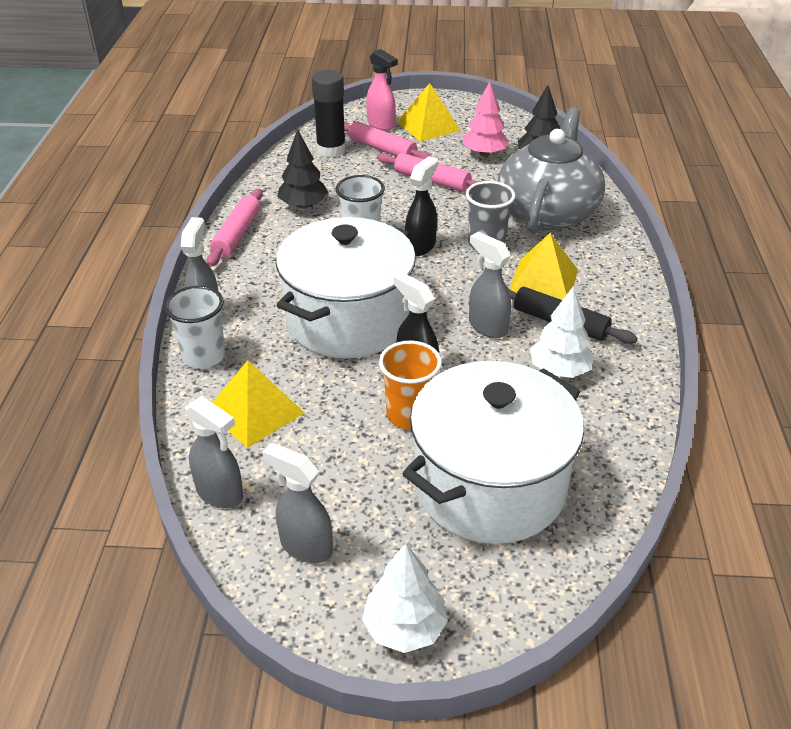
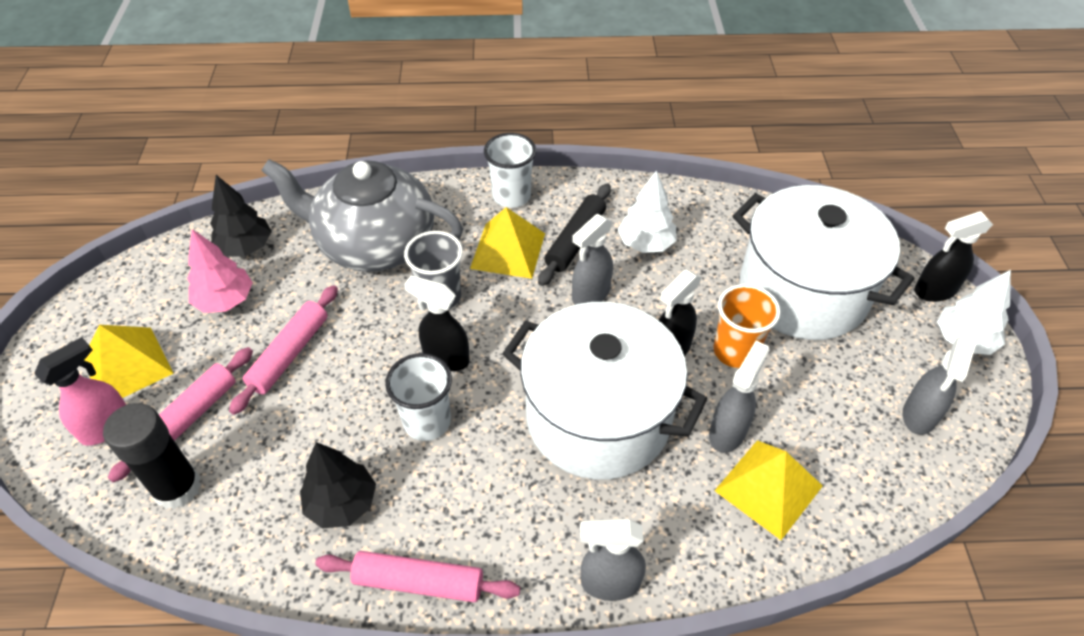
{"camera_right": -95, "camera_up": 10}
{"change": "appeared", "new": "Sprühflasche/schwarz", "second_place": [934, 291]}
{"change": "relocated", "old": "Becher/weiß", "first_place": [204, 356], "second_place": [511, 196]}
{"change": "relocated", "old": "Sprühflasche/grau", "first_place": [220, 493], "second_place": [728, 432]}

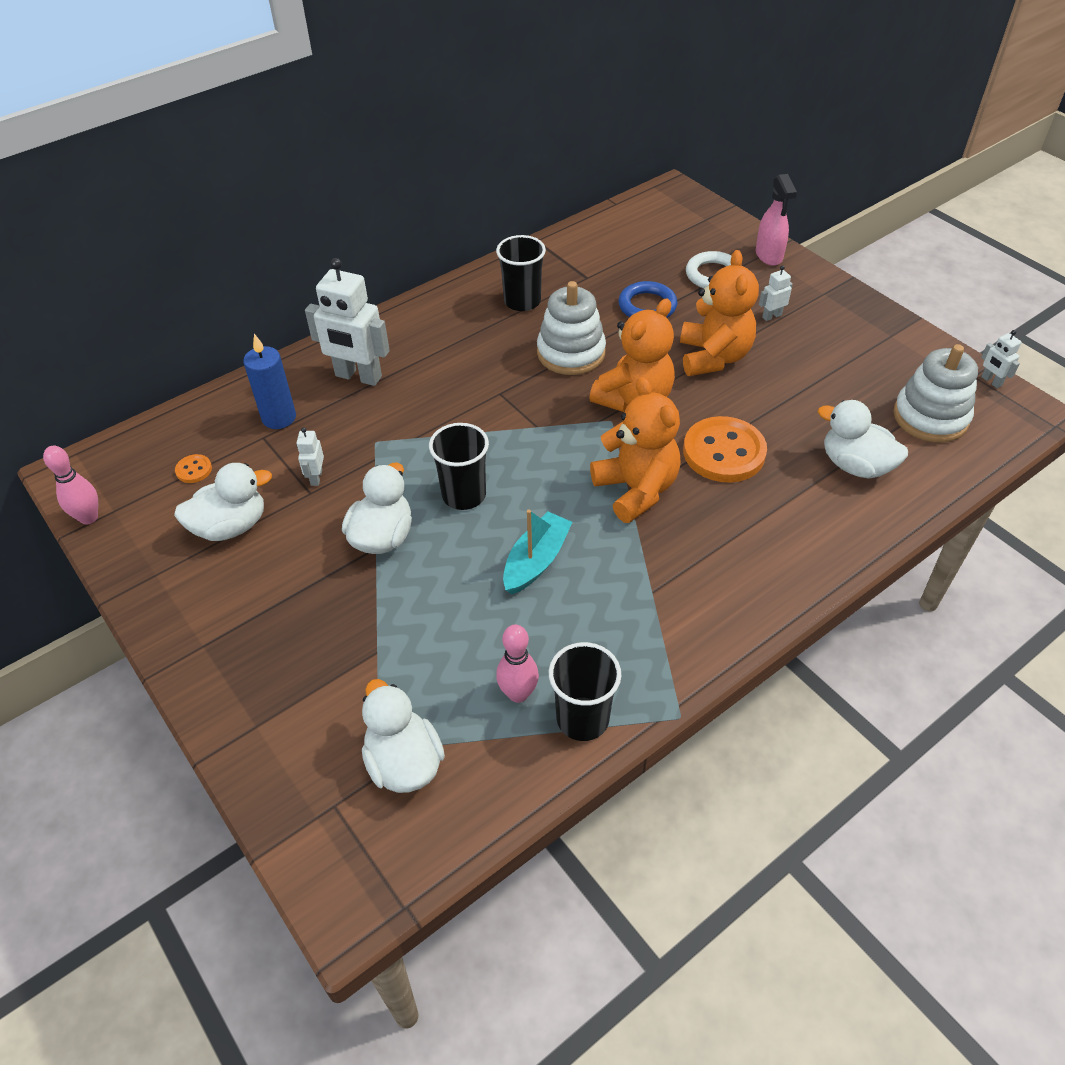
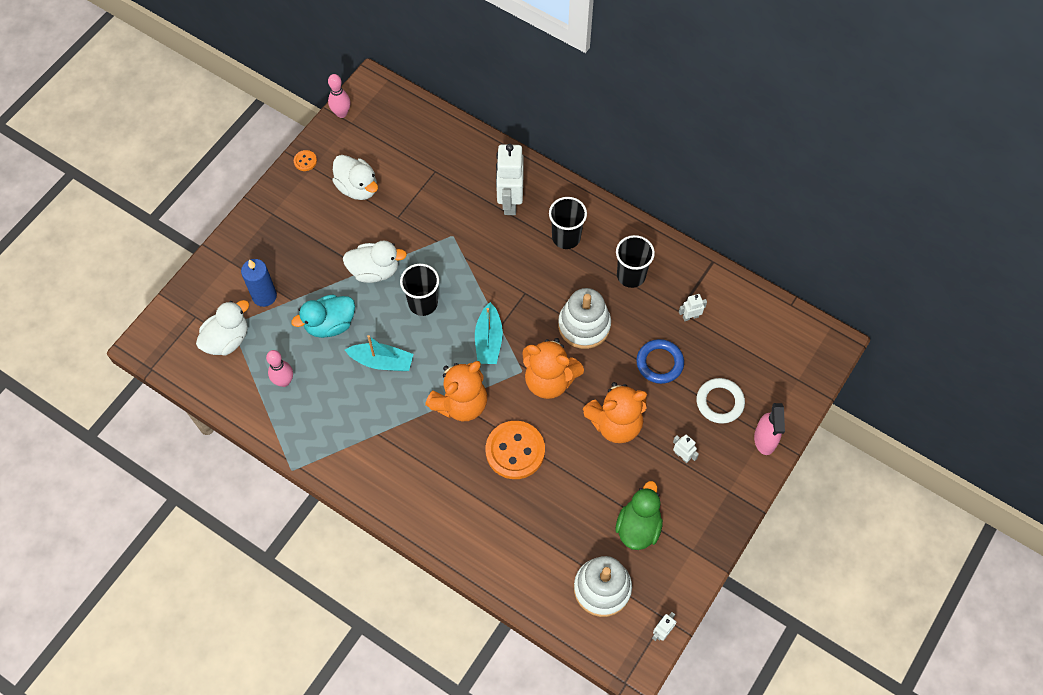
{"camera_right": 70, "camera_up": 15}
{"change": "missing", "old": "Ente/weiß", "first_place": [855, 465]}
{"change": "appeared", "new": "Ente/türkis", "second_place": [330, 324]}
{"change": "appeared", "new": "Boot/türkis", "second_place": [488, 340]}
{"change": "appeared", "new": "Ente/grün", "second_place": [638, 527]}
{"change": "relocated", "old": "Knopf/orange", "first_place": [194, 470], "second_place": [305, 161]}
{"change": "relocated", "old": "Kerze/blau", "first_place": [279, 418], "second_place": [264, 296]}
{"change": "relocated", "old": "Roboter/weiß", "first_place": [316, 477], "second_place": [690, 317]}
{"change": "relocated", "old": "Becher/schwarz", "first_place": [582, 719], "second_place": [566, 237]}
{"change": "spun", "old": "Sprühflasche/rosa", "first_place": [769, 255], "second_place": [765, 439], "degrees": -60}

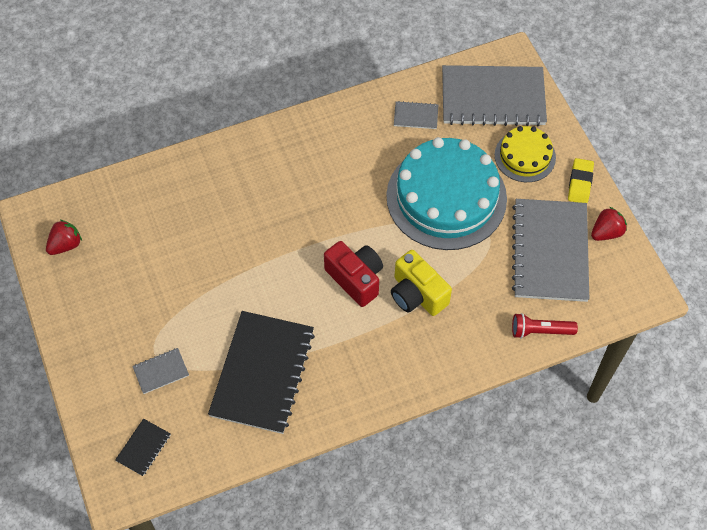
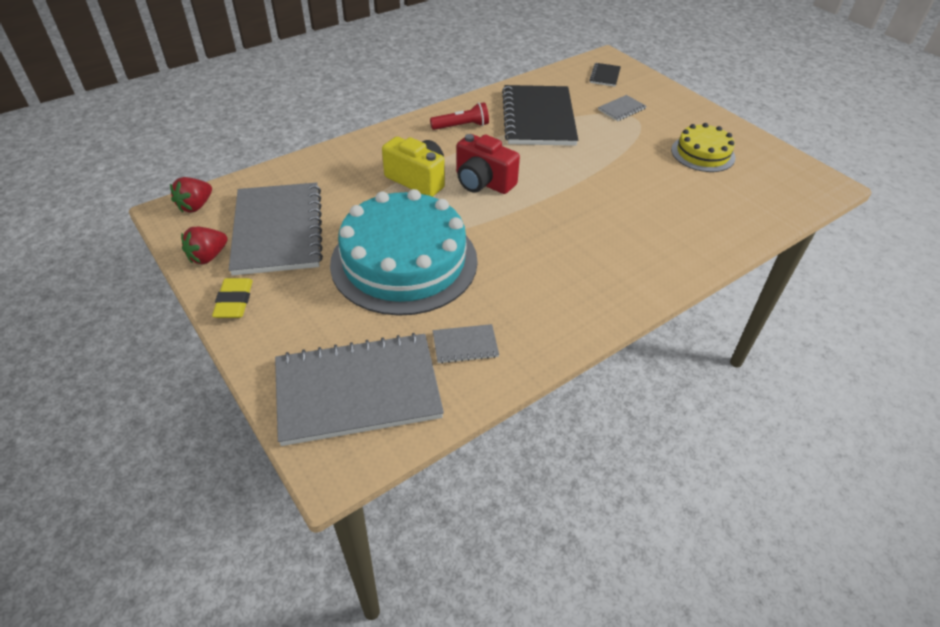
{"camera_right": 165, "camera_up": -15}
{"change": "relocated", "old": "Erdbeere/rot", "first_place": [66, 245], "second_place": [196, 206]}
{"change": "relocated", "old": "Kuchen/gelb", "first_place": [525, 156], "second_place": [702, 153]}
{"change": "relocated", "old": "Taschenlampe/rot", "first_place": [540, 331], "second_place": [461, 126]}

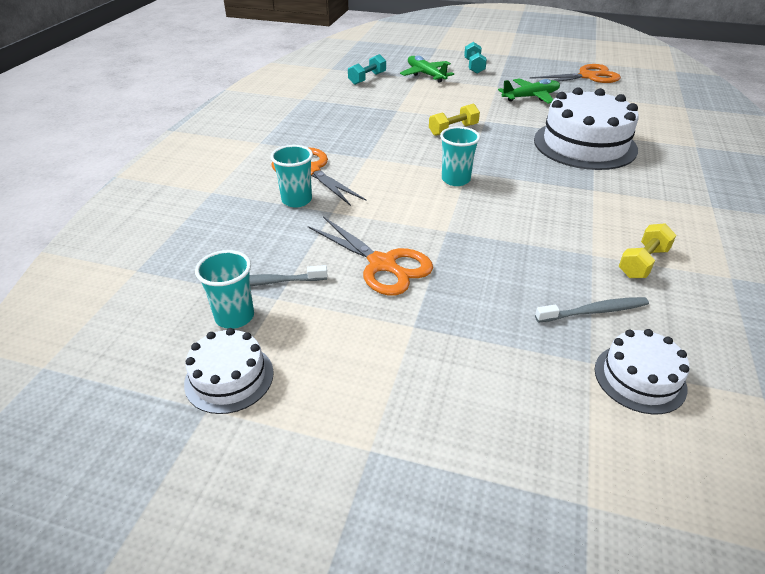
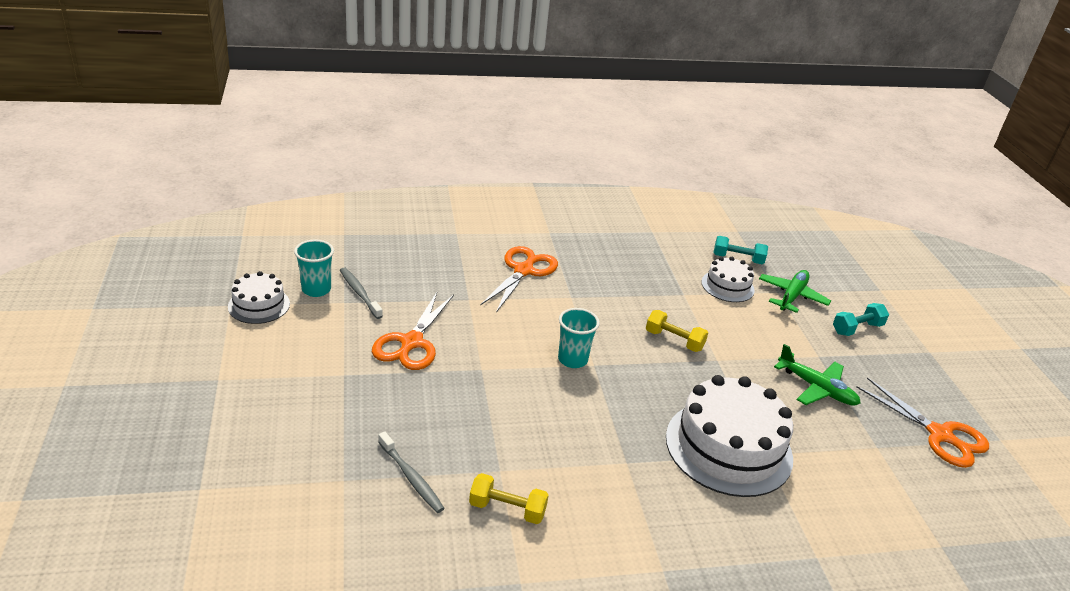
{"camera_right": 60, "camera_up": -5}
{"change": "missing", "old": "Becher/türkis", "first_place": [297, 200]}
{"change": "relocated", "old": "Kuchen/weiß", "first_place": [639, 378], "second_place": [727, 286]}

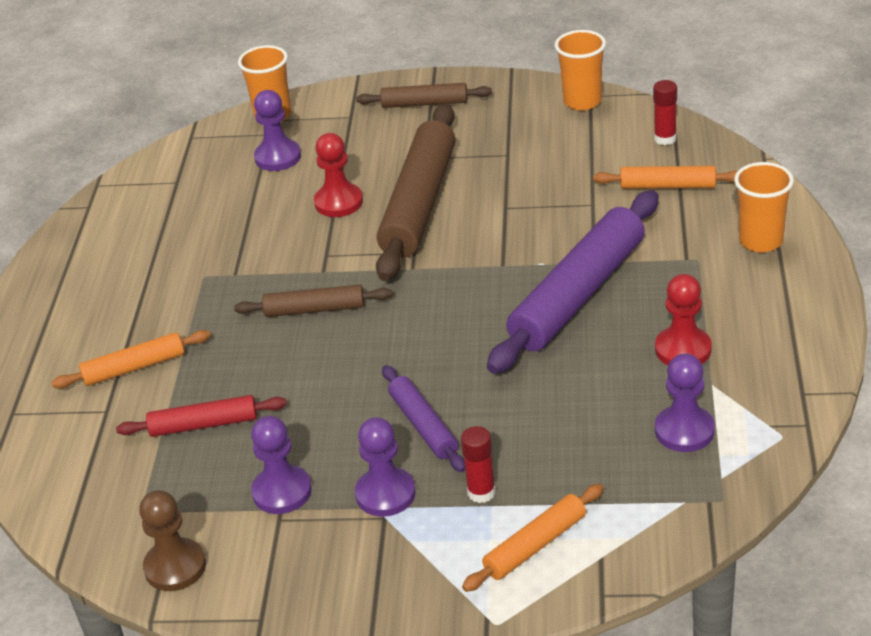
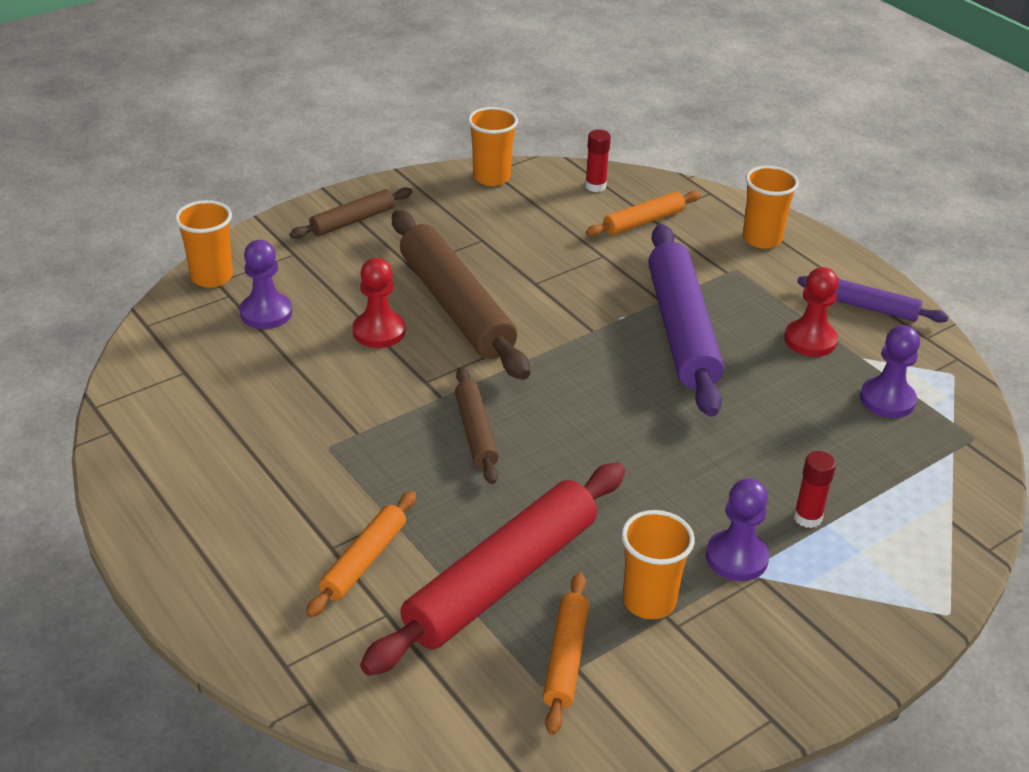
{"camera_right": -45, "camera_up": 0}
{"change": "missing", "old": "Bauer/braun", "first_place": [175, 567]}
{"change": "relocated", "old": "Nudelholz/lila", "first_place": [423, 425], "second_place": [869, 307]}
{"change": "relocated", "old": "Nudelholz/orange", "first_place": [535, 545], "second_place": [565, 658]}
{"change": "exchanged", "old": "Bauer/lila", "new": "Becher/orange", "first_place": [282, 492], "second_place": [649, 601]}
{"change": "spun", "old": "Nudelholz/braun", "first_place": [314, 309], "second_place": [476, 432], "degrees": -60}
{"change": "size", "old": "Nudelholz/rot", "first_place": [203, 424], "second_place": [502, 579], "factor": 1.94}

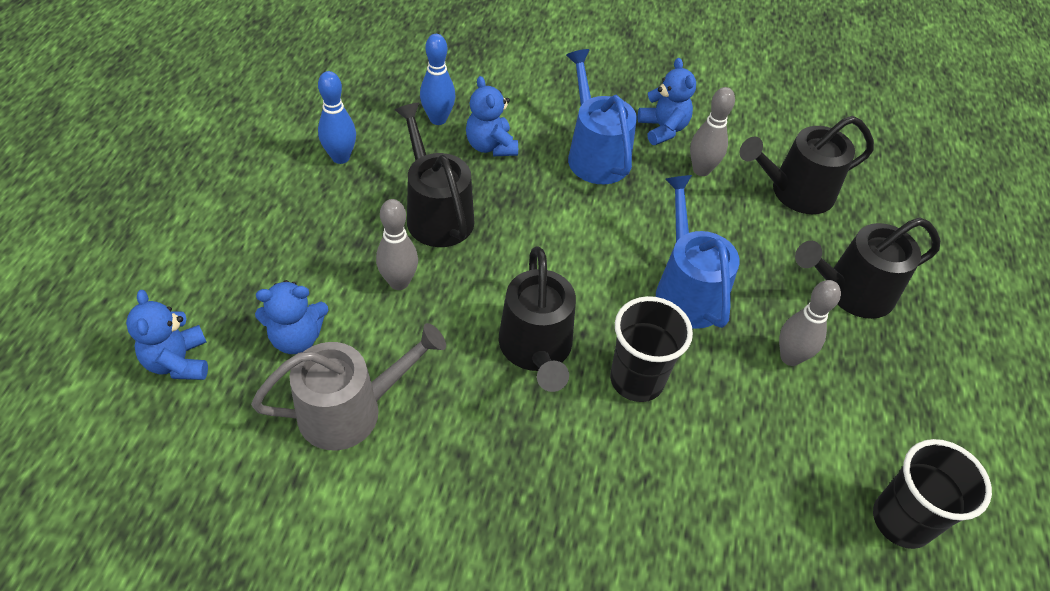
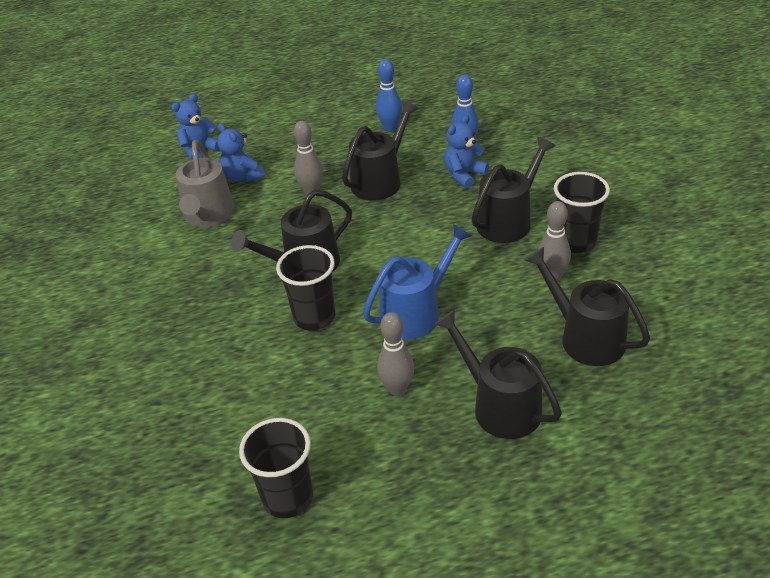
{"camera_right": 70, "camera_up": -10}
{"change": "exchanged", "old": "Teddybär/blau", "new": "Becher/schwarz", "first_place": [663, 129], "second_place": [576, 242]}
{"change": "colour", "old": "Gießkanne/blau", "new": "Gießkanne/schwarz", "first_place": [595, 154], "second_place": [508, 221]}
{"change": "spun", "old": "Gießkanne/grau", "first_place": [350, 410], "second_place": [208, 216], "degrees": 45}

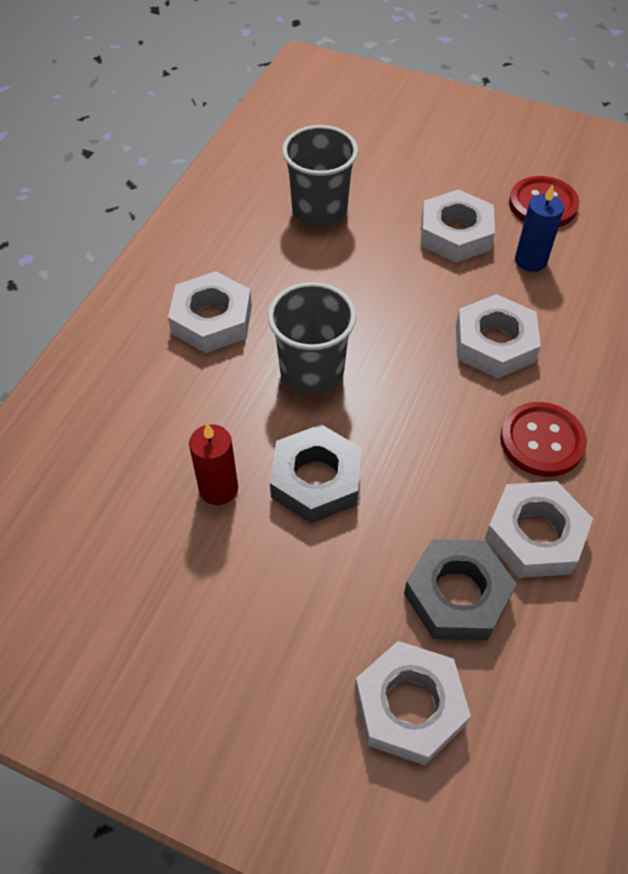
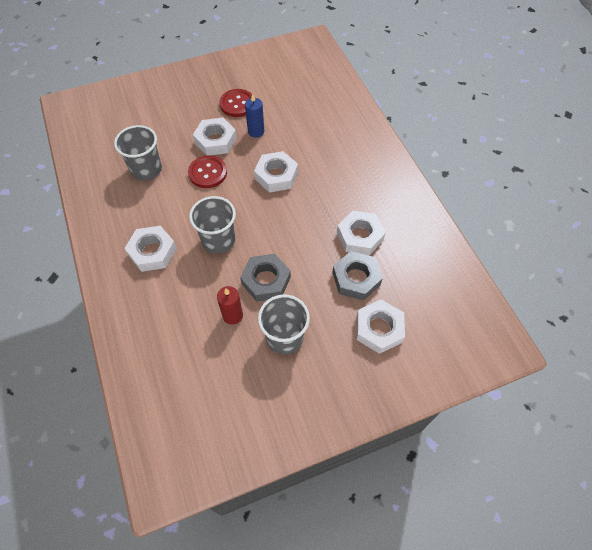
{"camera_right": -45, "camera_up": 5}
{"change": "appeared", "new": "Becher/grau", "second_place": [284, 337]}
{"change": "relocated", "old": "Knopf/rot", "first_place": [542, 441], "second_place": [207, 173]}

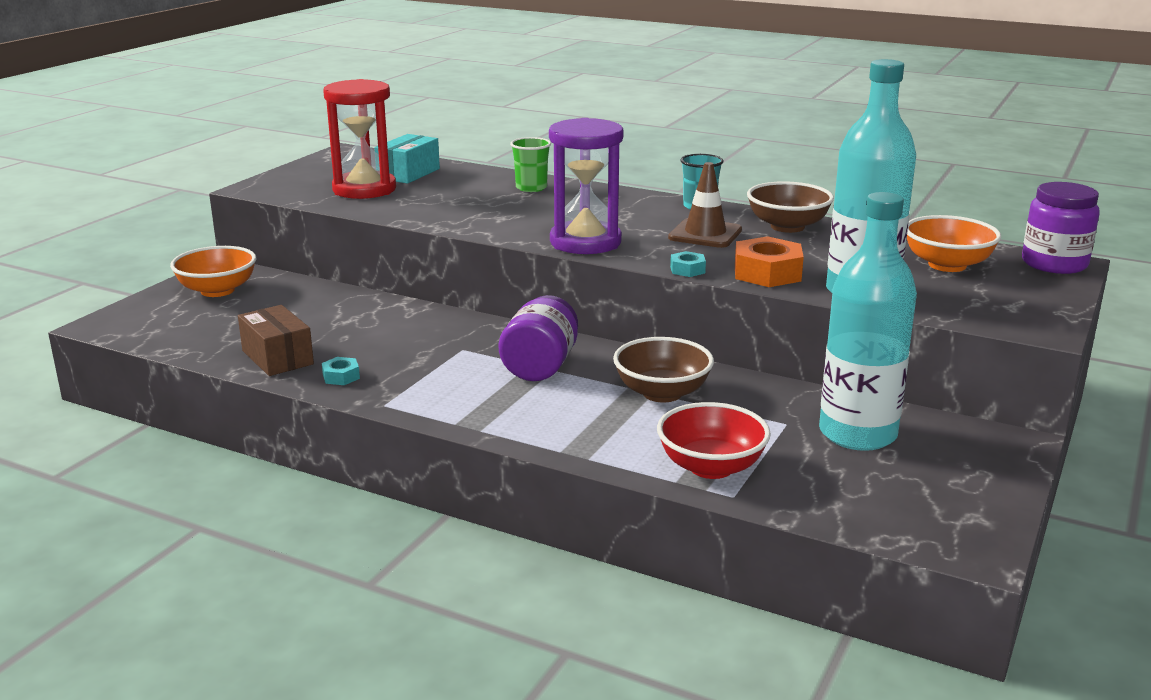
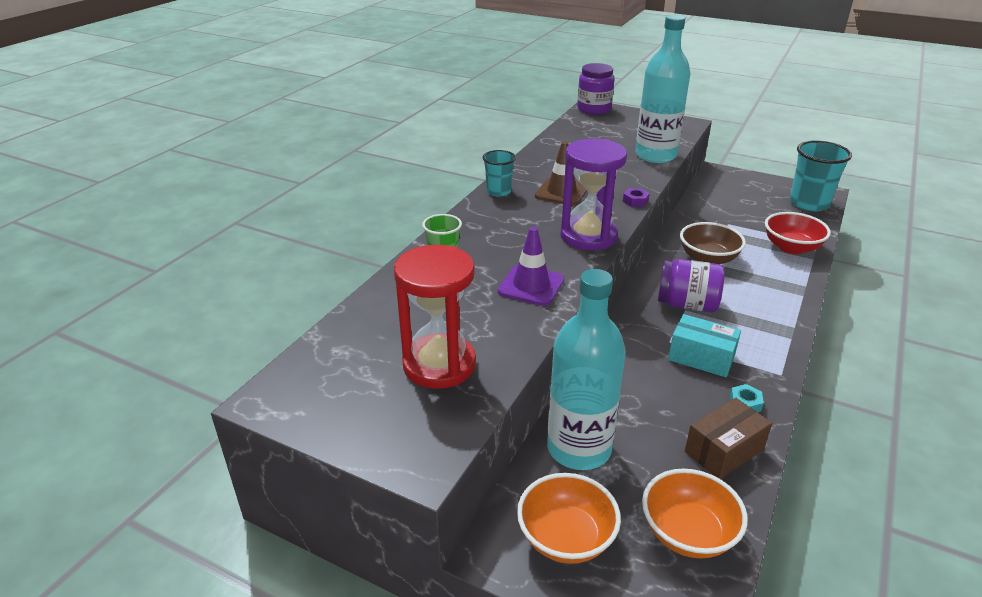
{"camera_right": -90, "camera_up": 10}
{"change": "missing", "old": "Sechskantmutter/orange", "first_place": [767, 273]}
{"change": "missing", "old": "Schüssel/braun", "first_place": [787, 226]}
{"change": "appeared", "new": "Leitkegel/lila", "second_place": [531, 285]}
{"change": "appeared", "new": "Becher/türkis", "second_place": [809, 204]}
{"change": "relocated", "old": "Schachtel/türkis", "first_place": [408, 173], "second_place": [701, 357]}
{"change": "relocated", "old": "Flasche/türkis", "first_place": [857, 434], "second_place": [579, 448]}
{"change": "relocated", "old": "Schüssel/orange", "first_place": [947, 265], "second_place": [687, 533]}
{"change": "colour", "old": "Sechskantmutter/türkis", "new": "Sechskantmutter/lila", "first_place": [687, 270], "second_place": [635, 201]}

